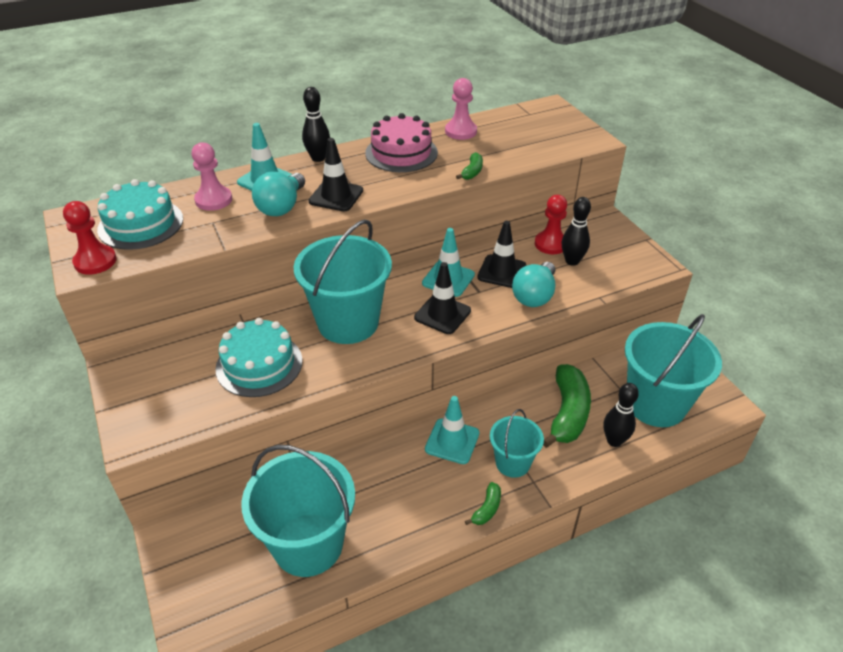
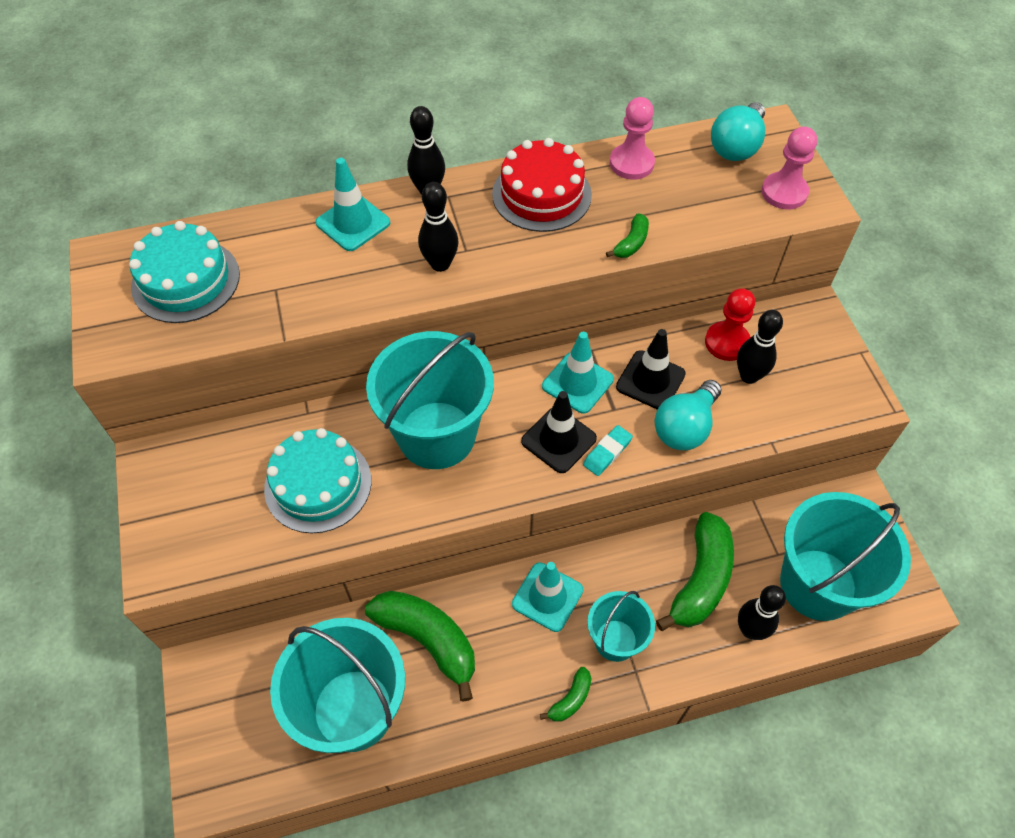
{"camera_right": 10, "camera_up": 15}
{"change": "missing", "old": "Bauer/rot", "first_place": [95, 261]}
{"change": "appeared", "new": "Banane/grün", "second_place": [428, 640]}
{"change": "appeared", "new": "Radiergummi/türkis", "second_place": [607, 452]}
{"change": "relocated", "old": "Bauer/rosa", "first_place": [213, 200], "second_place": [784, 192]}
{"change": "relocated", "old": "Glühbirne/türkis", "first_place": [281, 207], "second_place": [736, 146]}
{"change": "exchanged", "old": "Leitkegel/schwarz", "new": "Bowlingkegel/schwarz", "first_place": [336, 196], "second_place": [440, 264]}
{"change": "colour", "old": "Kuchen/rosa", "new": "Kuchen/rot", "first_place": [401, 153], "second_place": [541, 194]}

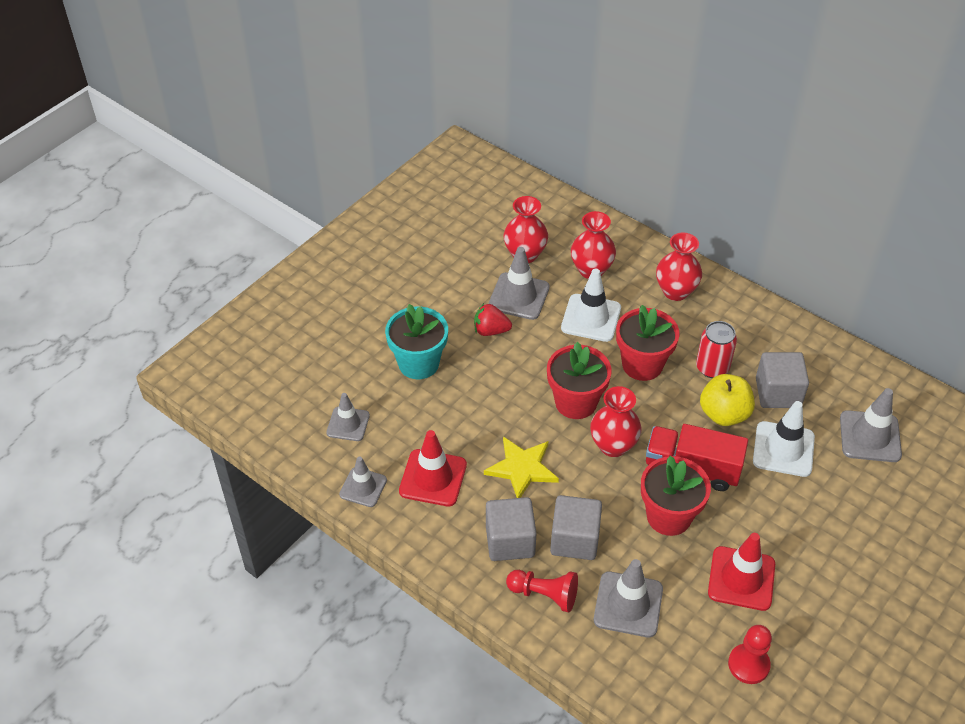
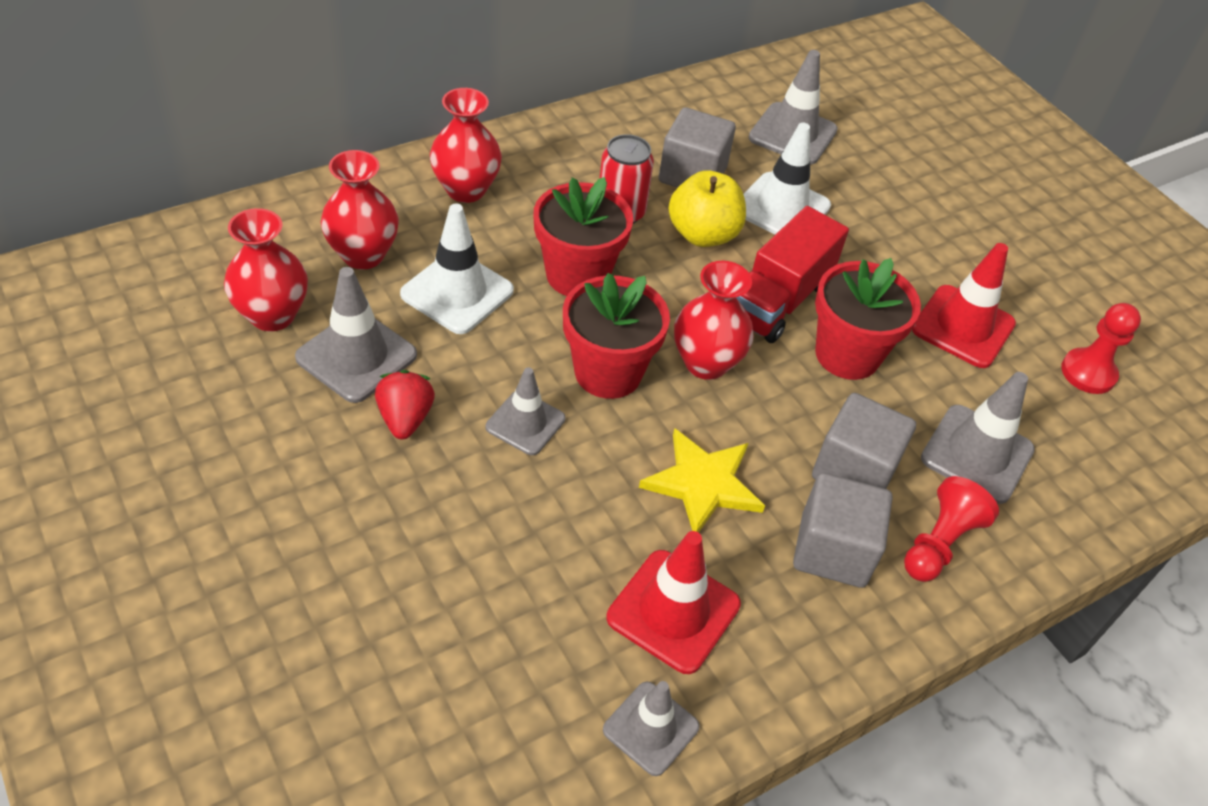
{"camera_right": -75, "camera_up": 0}
{"change": "missing", "old": "Blumentopf/türkis", "first_place": [418, 363]}
{"change": "relocated", "old": "Leitkegel/grau", "first_place": [348, 424], "second_place": [525, 423]}
{"change": "spun", "old": "Erdbeere/rot", "first_place": [491, 330], "second_place": [405, 418], "degrees": 150}

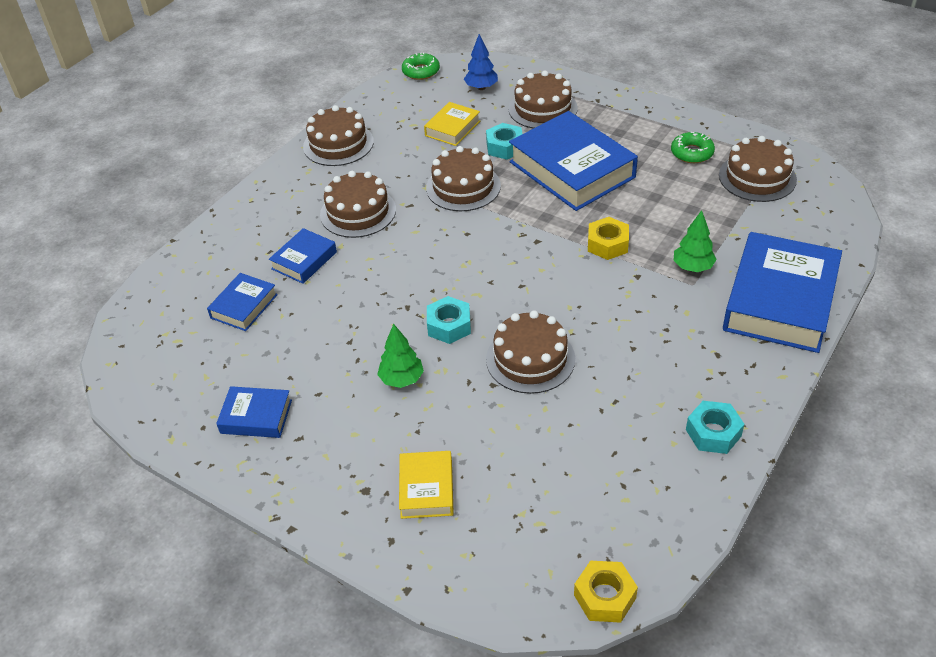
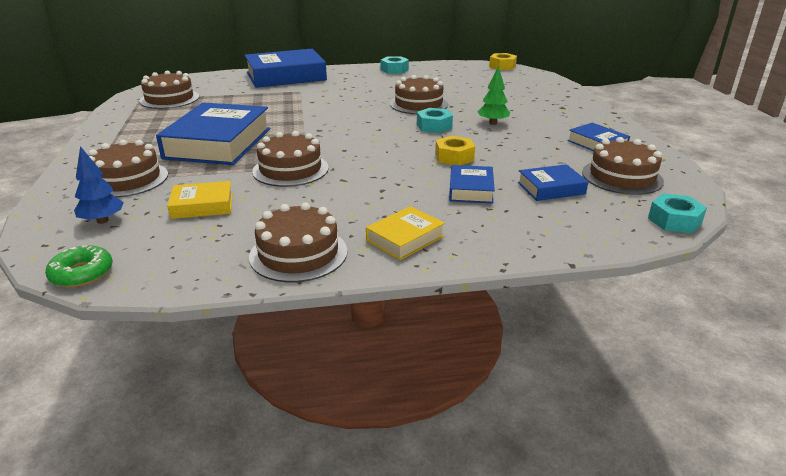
{"camera_right": -135, "camera_up": -15}
{"change": "missing", "old": "Donut/grün", "first_place": [692, 153]}
{"change": "missing", "old": "Baum/grün", "first_place": [692, 267]}
{"change": "relocated", "old": "Kuchen/braun", "first_place": [358, 212], "second_place": [622, 177]}
{"change": "relocated", "old": "Buch/gelb", "first_place": [427, 489], "second_place": [405, 238]}
{"change": "relocated", "old": "Sechskantmutter/türkis", "first_place": [505, 147], "second_place": [674, 221]}
{"change": "relocated", "old": "Sechskantmutter/gelb", "first_place": [607, 244], "second_place": [454, 157]}
{"change": "spun", "old": "Buch/blau", "first_place": [304, 260], "second_place": [470, 189], "degrees": -75}

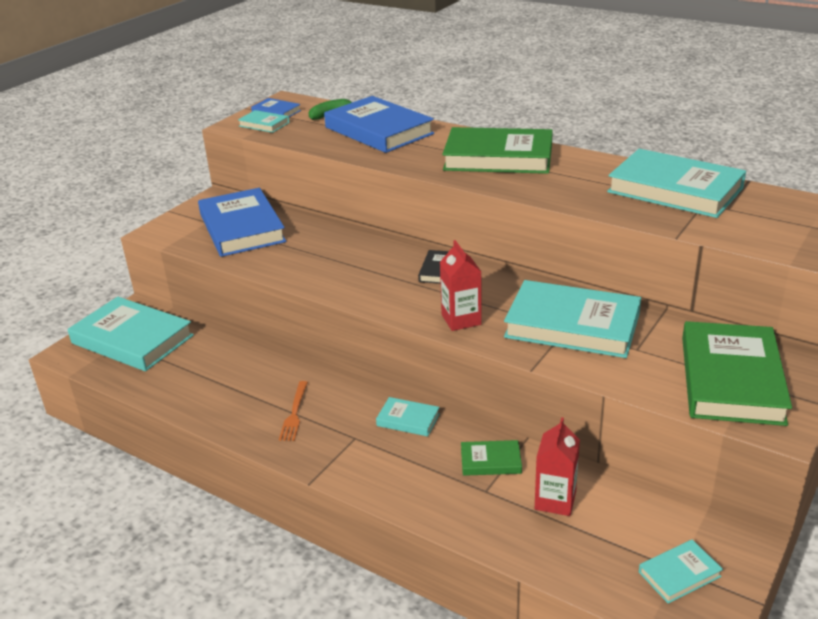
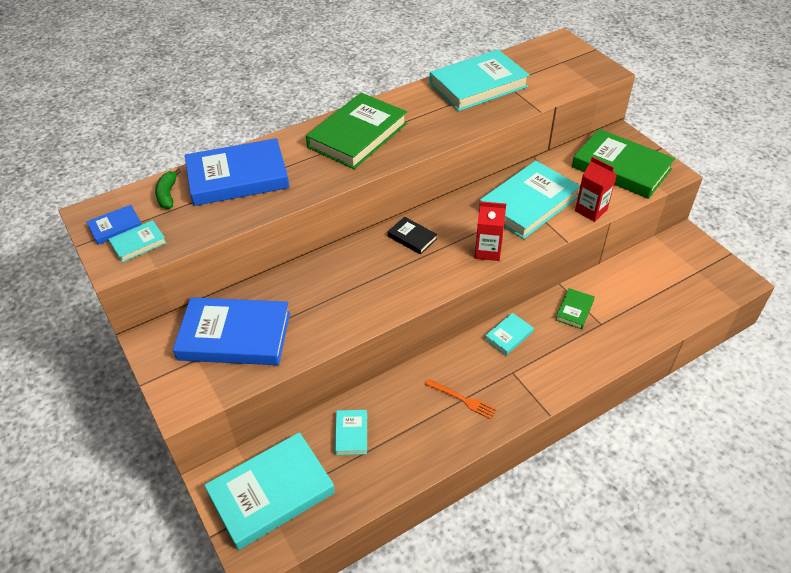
{"camera_right": -65, "camera_up": 15}
{"change": "relocated", "old": "Getränkekarton/rot", "first_place": [555, 500], "second_place": [591, 210]}
{"change": "relocated", "old": "Buch/türkis", "first_place": [679, 574], "second_place": [351, 434]}

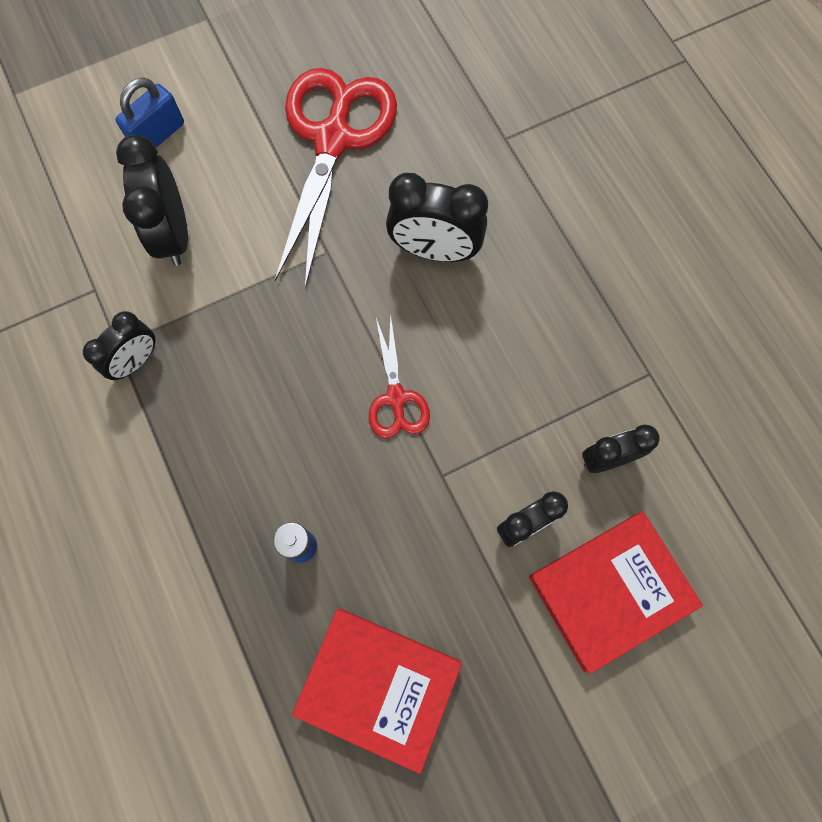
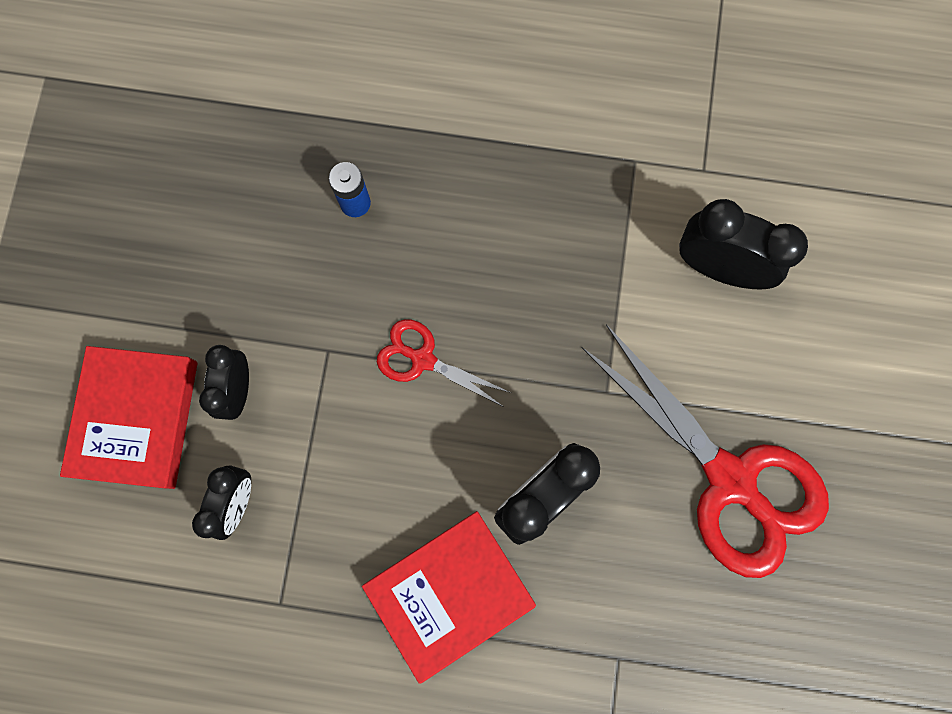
{"camera_right": 125, "camera_up": 5}
{"change": "missing", "old": "Wecker/schwarz", "first_place": [136, 361]}
{"change": "missing", "old": "Vorhängeschloss/blau", "first_place": [158, 135]}
{"change": "relocated", "old": "Buch/rot", "first_place": [379, 685], "second_place": [450, 593]}

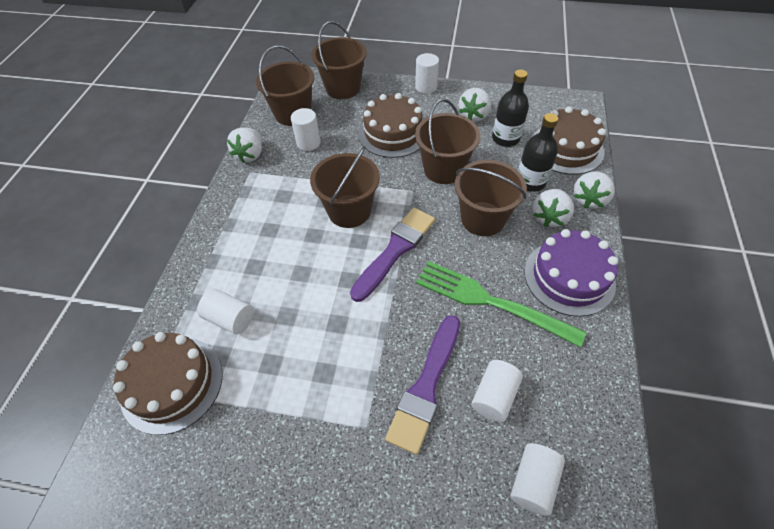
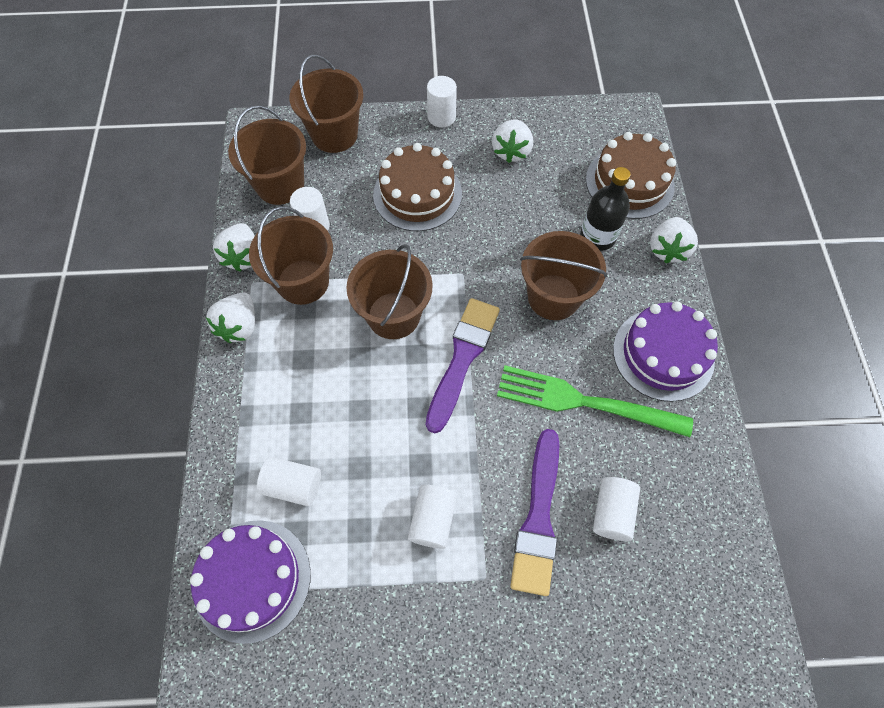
{"camera_right": -15, "camera_up": 10}
{"change": "missing", "old": "Flasche/schwarz", "first_place": [505, 138]}
{"change": "relocated", "old": "Eimer/braun", "first_place": [444, 169], "second_place": [303, 282]}
{"change": "relocated", "old": "Vollzylinder/weiß", "first_place": [533, 482], "second_place": [432, 520]}
{"change": "relocated", "old": "Erdbeere/weiß", "first_place": [549, 217], "second_place": [240, 326]}
{"change": "colour", "old": "Kuchen/braun", "new": "Kuchen/lila", "first_place": [172, 384], "second_place": [252, 579]}

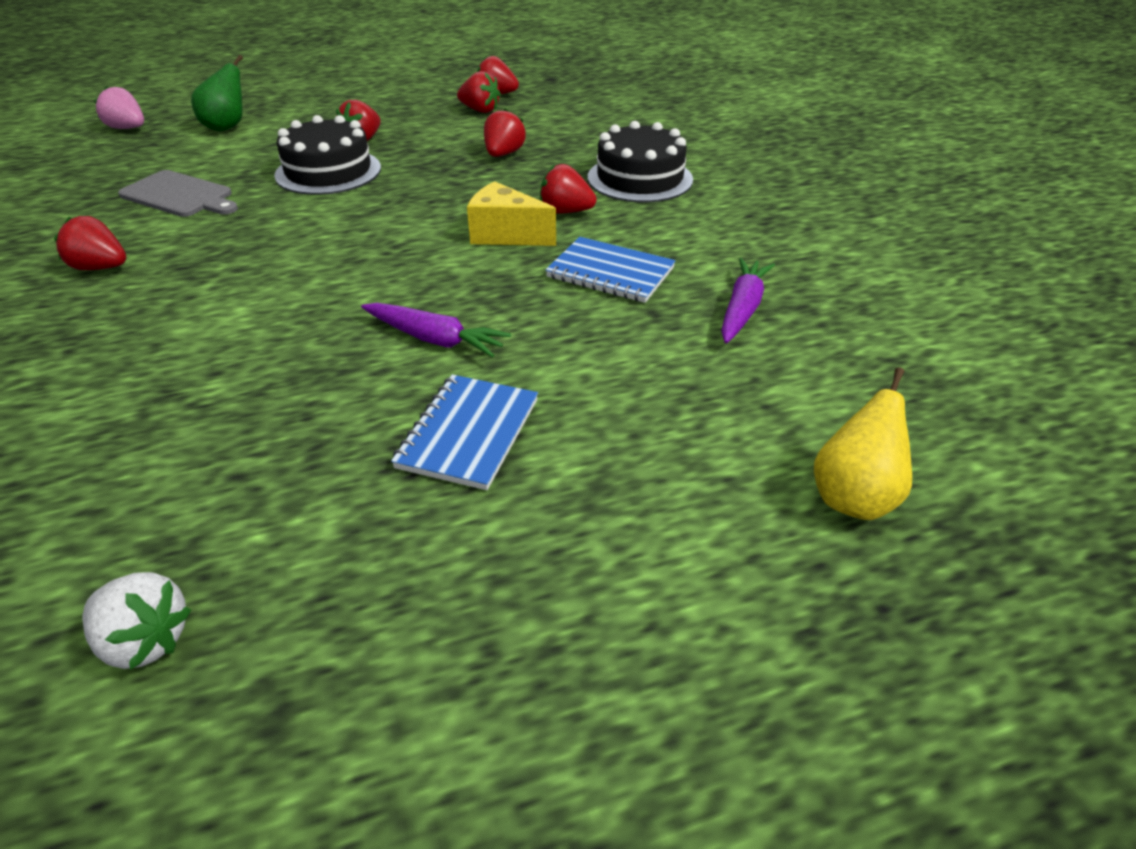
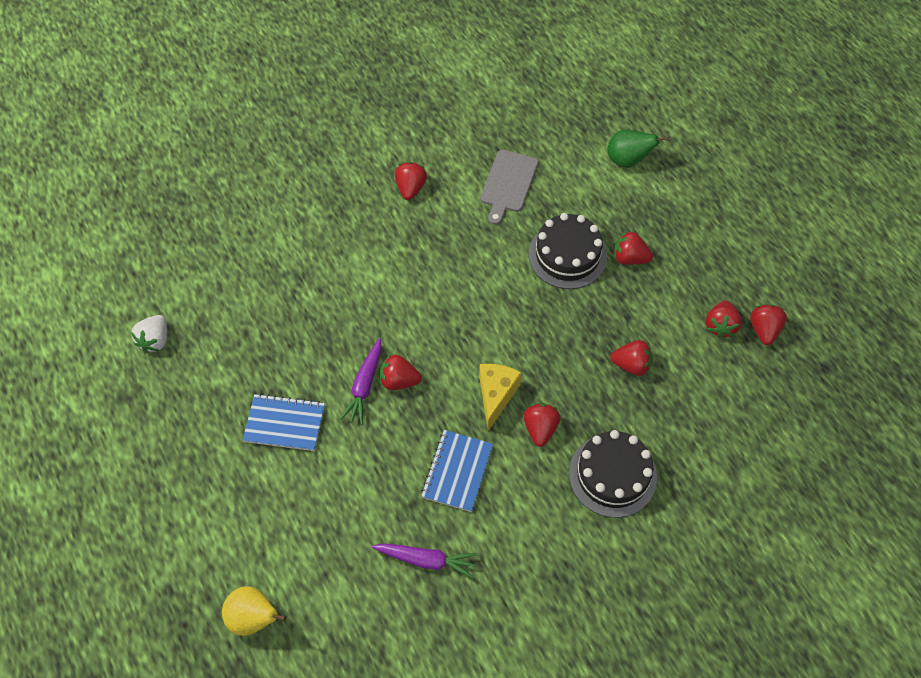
{"camera_right": 80, "camera_up": 20}
{"change": "missing", "old": "Erdbeere/rosa", "first_place": [127, 128]}
{"change": "appeared", "new": "Erdbeere/rot", "second_place": [399, 380]}

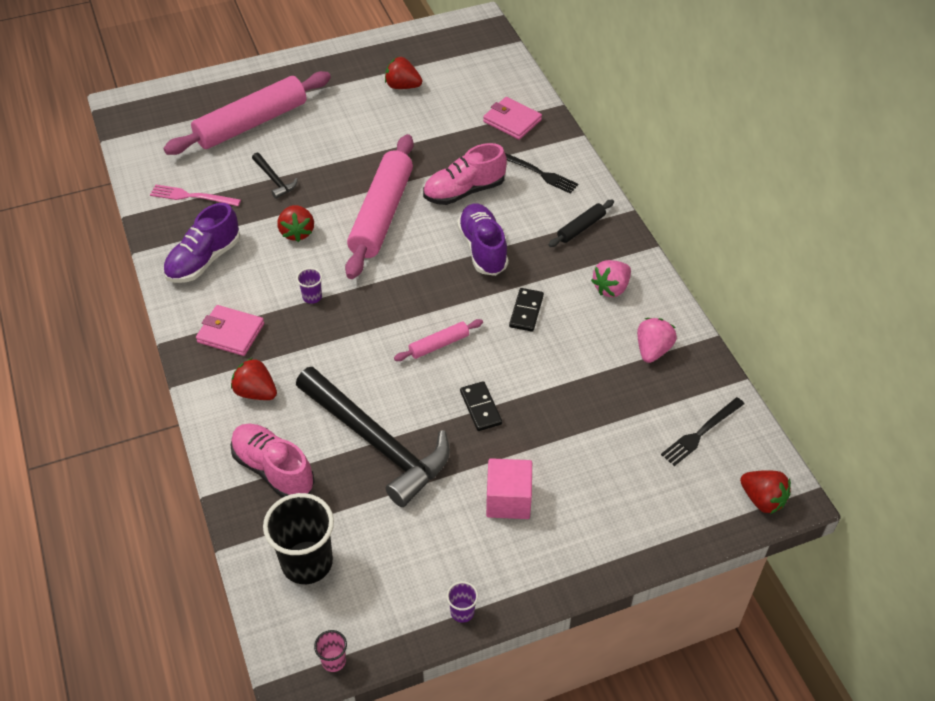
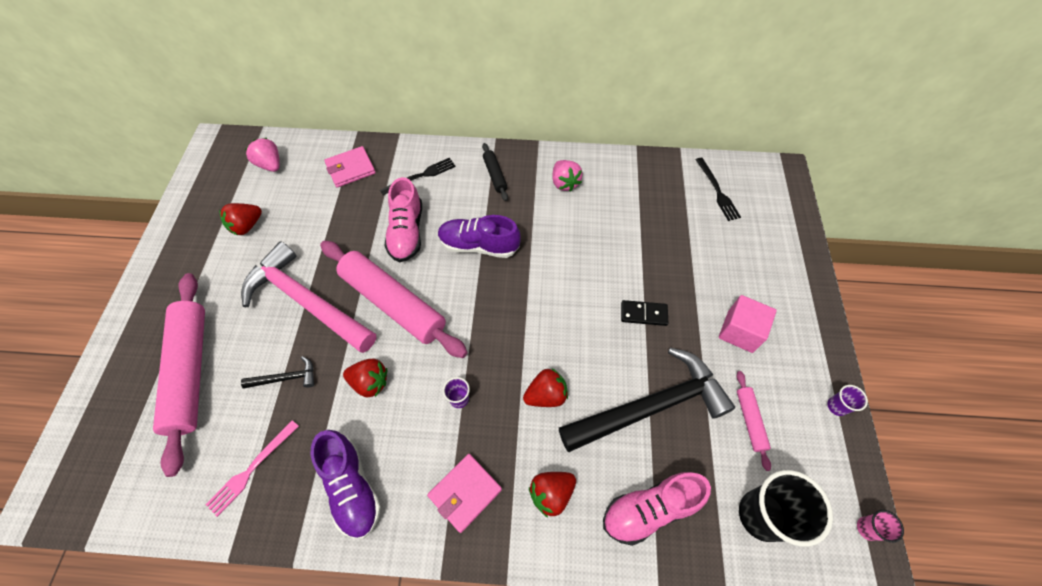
{"camera_right": -65, "camera_up": 10}
{"change": "missing", "old": "Dominostein/schwarz", "first_place": [526, 311]}
{"change": "appeared", "new": "Hammer/rosa", "second_place": [306, 301]}
{"change": "relocated", "old": "Nudelholz/rosa", "first_place": [439, 344], "second_place": [749, 420]}
{"change": "relocated", "old": "Erdbeere/rosa", "first_place": [653, 350], "second_place": [270, 165]}
{"change": "relocated", "old": "Erdbeere/rot", "first_place": [762, 499], "second_place": [546, 395]}

